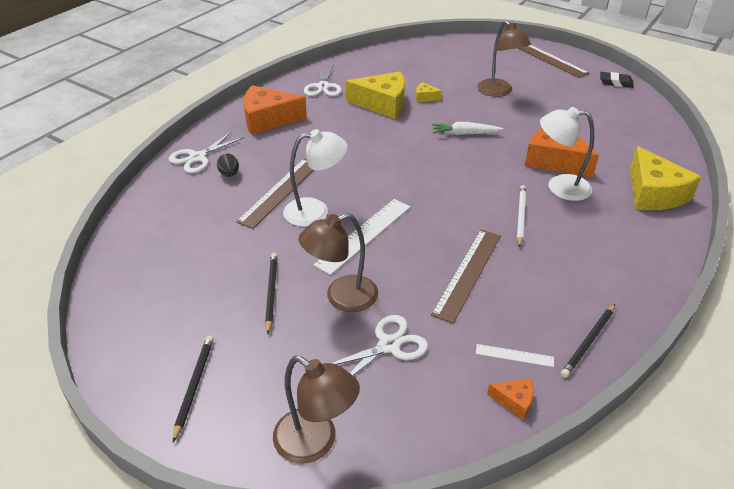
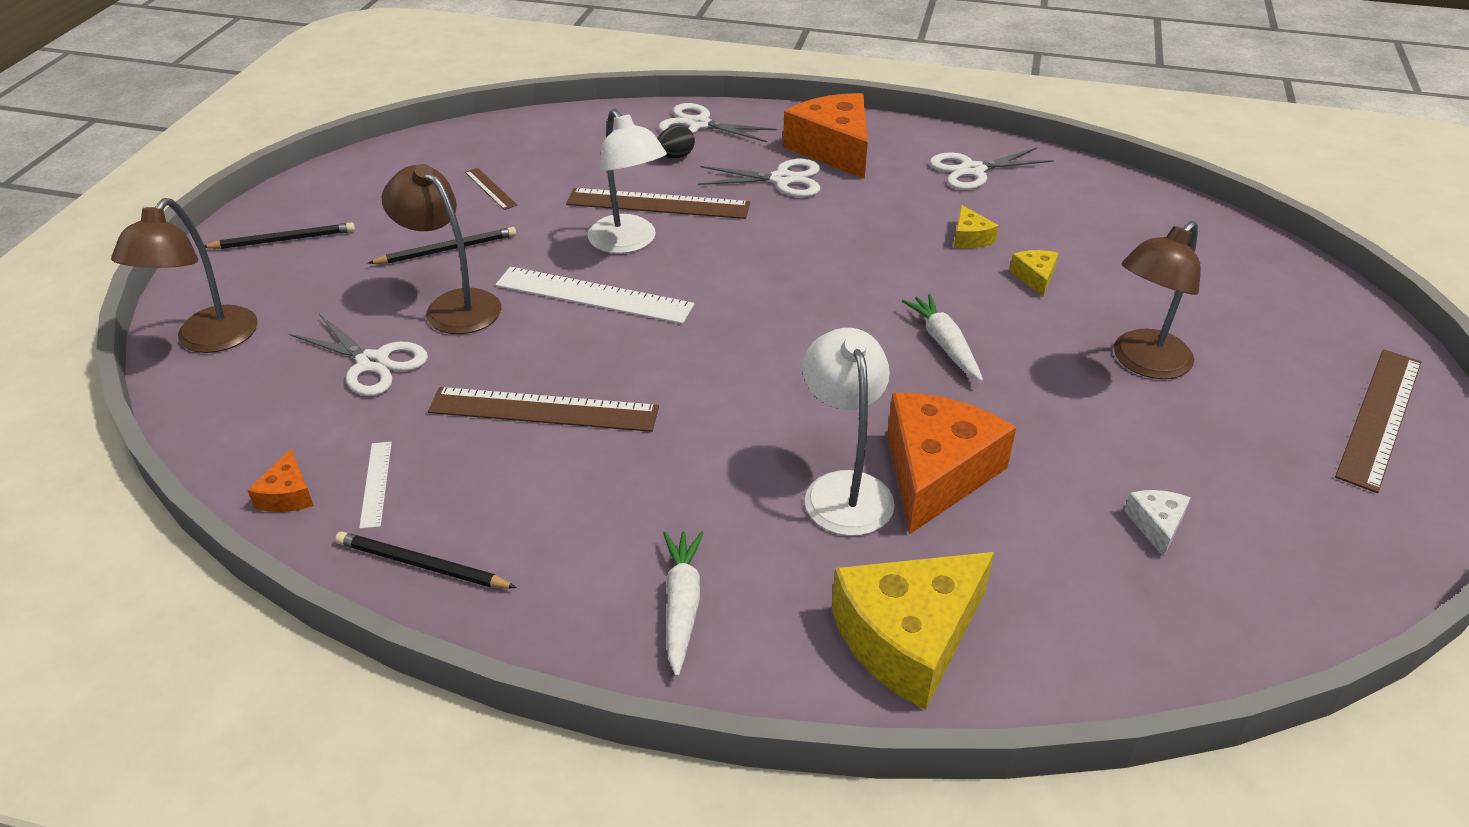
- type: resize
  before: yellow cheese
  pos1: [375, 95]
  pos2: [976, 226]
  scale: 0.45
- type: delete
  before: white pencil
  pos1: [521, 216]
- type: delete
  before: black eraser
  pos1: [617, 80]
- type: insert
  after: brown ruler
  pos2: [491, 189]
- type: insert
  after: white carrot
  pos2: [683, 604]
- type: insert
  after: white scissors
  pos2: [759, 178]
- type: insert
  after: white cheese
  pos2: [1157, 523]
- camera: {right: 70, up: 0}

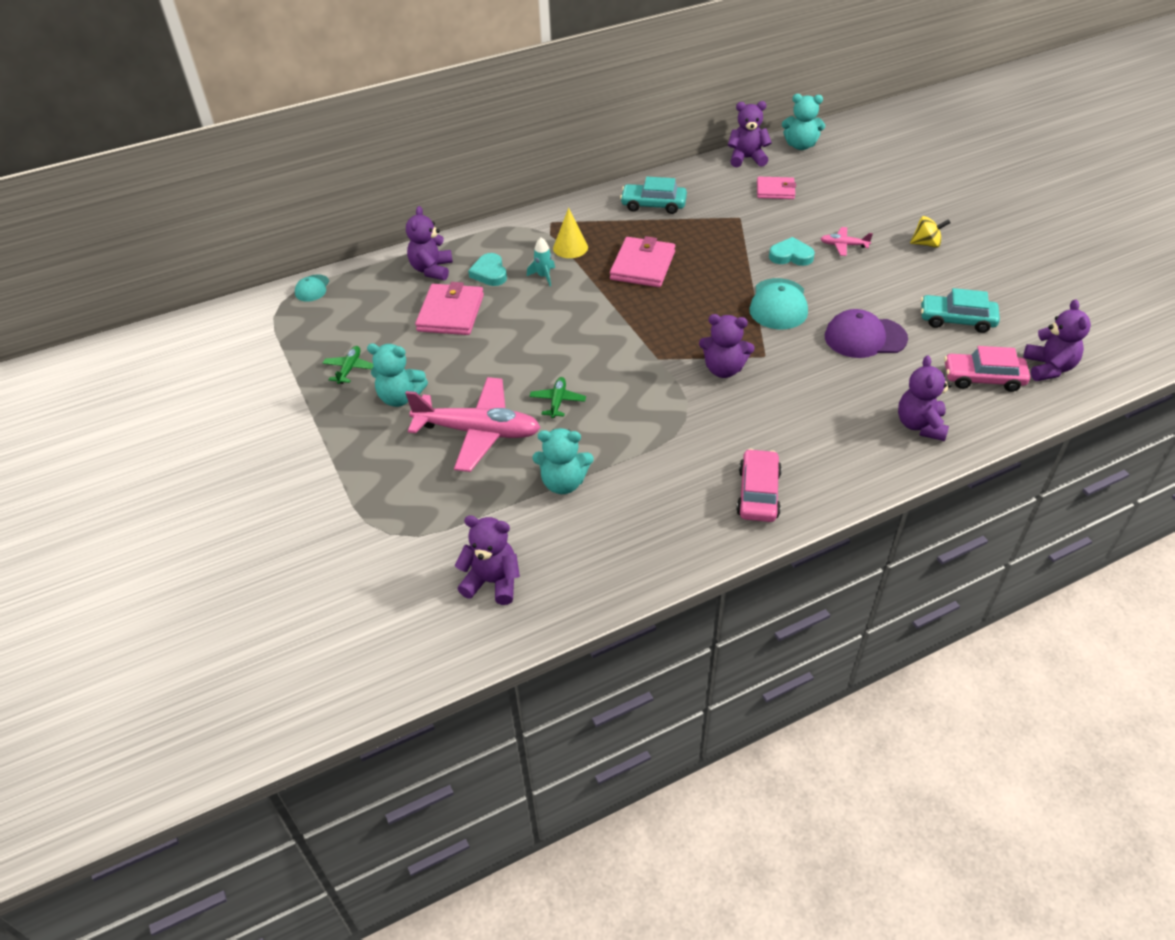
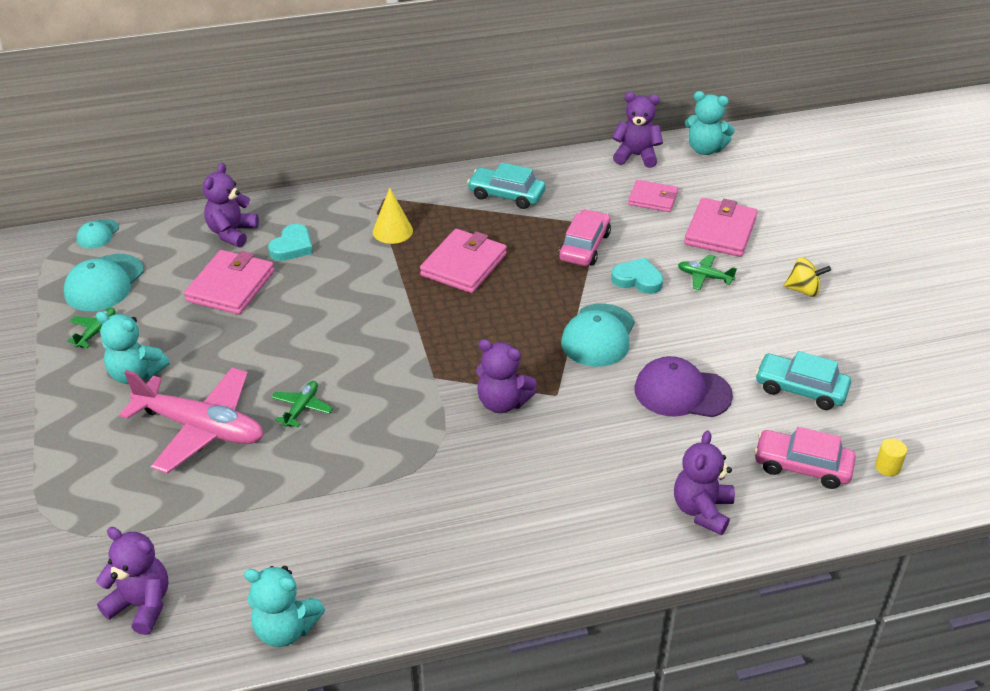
- type: rotate
  before: turquoise heart
  pos1: [487, 269]
  pos2: [290, 242]
  turn: -150
- type: delete
  before: turquoise rocket
  pos1: [541, 261]
- type: move
  before: turquoise teddy bear
  pos1: [563, 461]
  pos2: [284, 606]
- type: move
  before: pink car
  pos1: [759, 485]
  pos2: [585, 237]
- type: recolor
  before: pink plane
  after: green plane
  pos1: [846, 241]
  pos2: [707, 272]
- type: replace
  before: purple teddy bear
  after: yellow cylinder
  pos1: [1057, 340]
  pos2: [891, 457]
- type: insert
  after: turquoise cap
  pos2: [104, 282]
- type: insert
  after: pink wallet
  pos2: [721, 227]
- camera: {right: 10, up: -5}

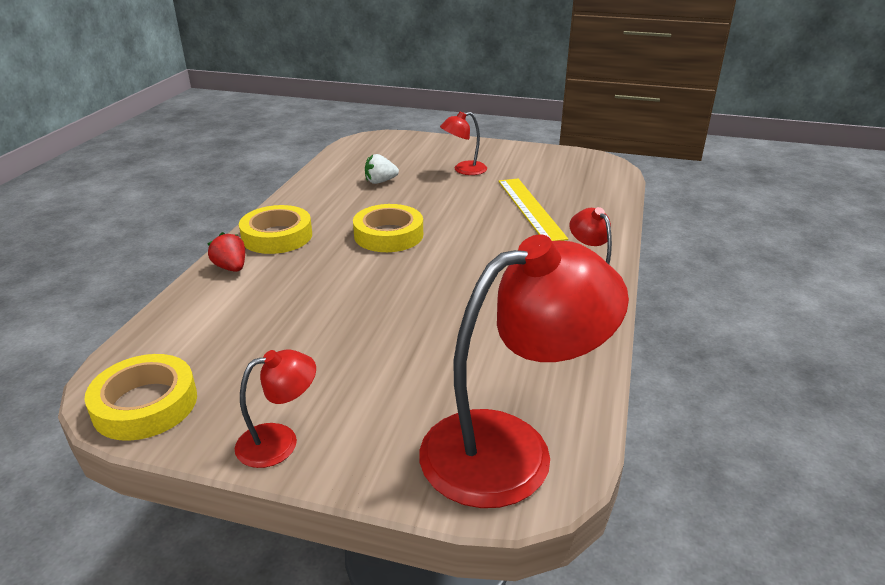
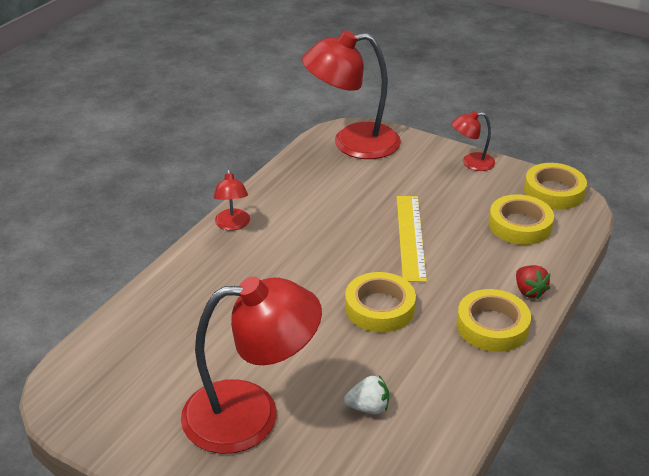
- type: resize
  before: red lamp
  pos1: [463, 143]
  pos2: [251, 365]
  scale: 2.11
- type: move
  before: yellow ruler
  pos1: [533, 210]
  pos2: [412, 239]
- type: insert
  after: yellow tape
  pos2: [521, 219]
- camera: {right: -165, up: 5}

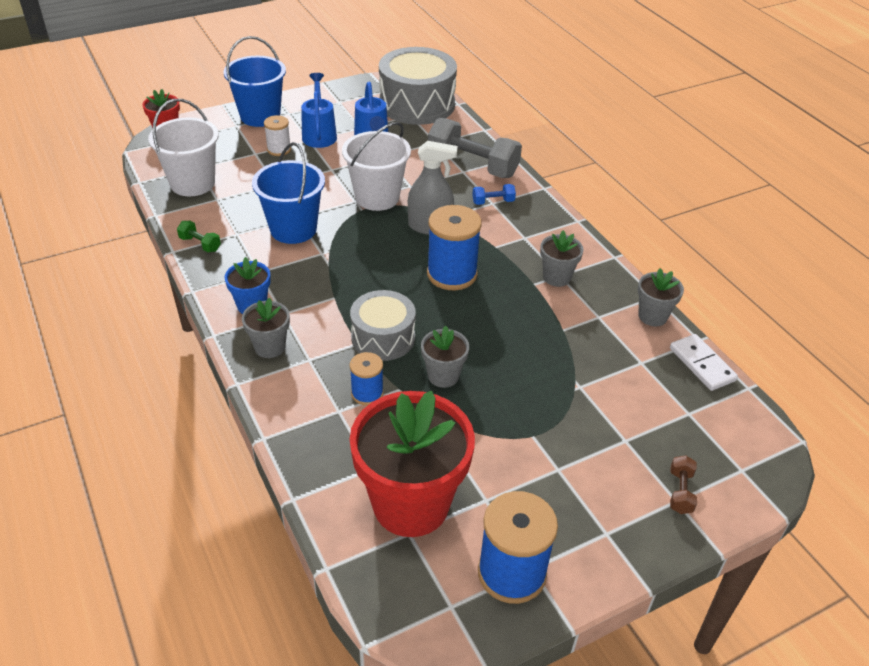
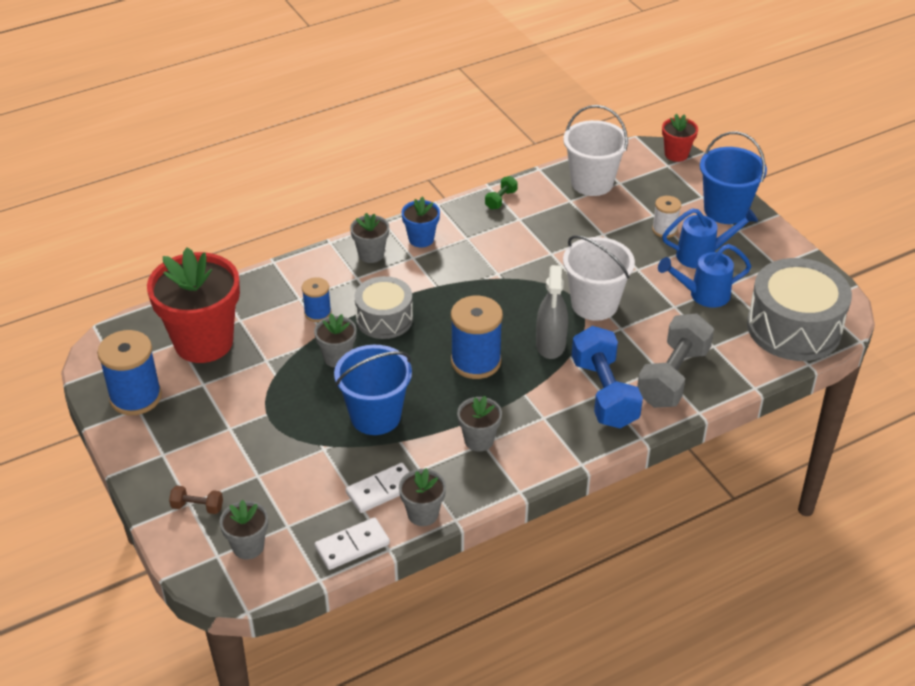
- type: move
  before: blue bucket
  pos1: [288, 193]
  pos2: [373, 390]
- type: resize
  before: blue dumbbell
  pos1: [494, 194]
  pos2: [607, 377]
  scale: 2.28
- type: insert
  after: grey flower pot
  pos2: [243, 529]
- type: insert
  after: white domino
  pos2: [377, 488]
- camera: {right: 90, up: 0}

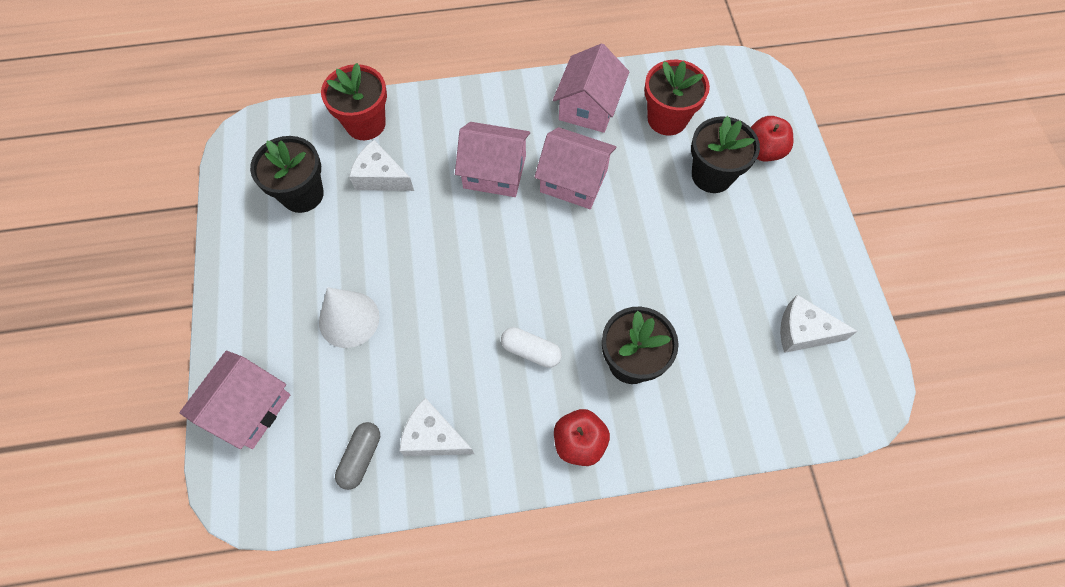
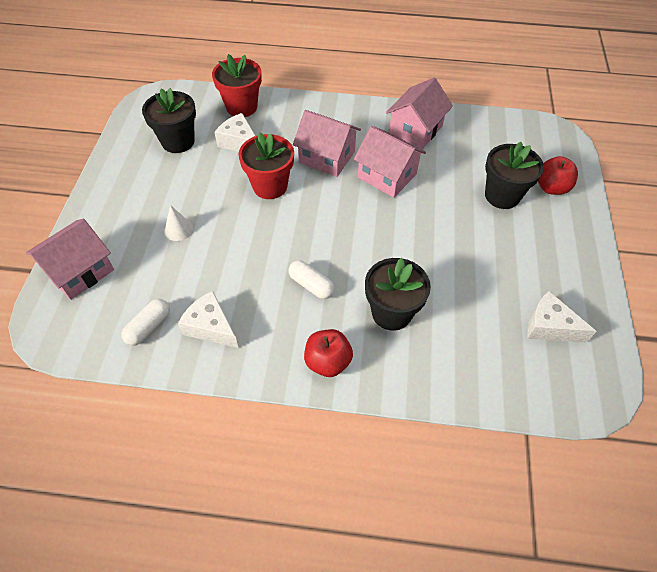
- type: resize
  before: white cone
  pos1: [349, 317]
  pos2: [179, 223]
  scale: 0.58
- type: recolor
  before: grey capsule
  after: white capsule
  pos1: [357, 456]
  pos2: [145, 322]
- type: move
  before: red flower pot
  pos1: [677, 97]
  pos2: [266, 165]
- camera: {right: 15, up: -10}

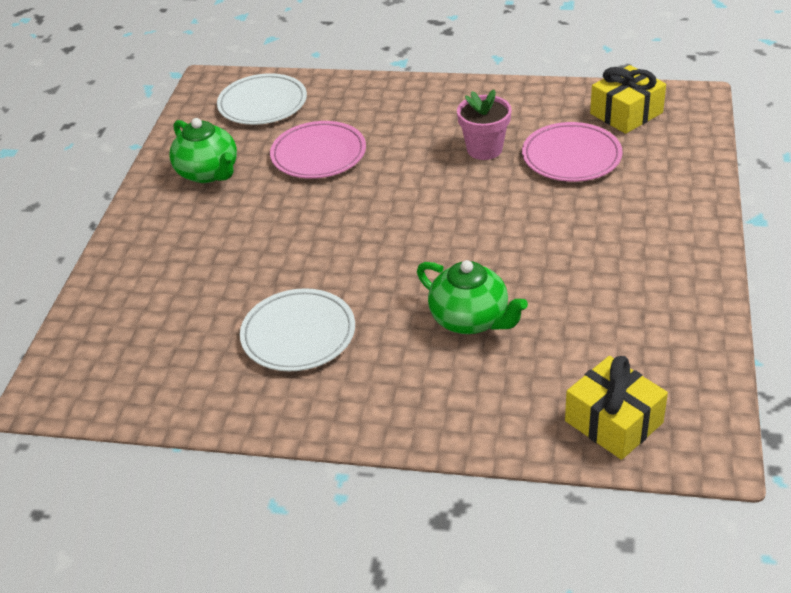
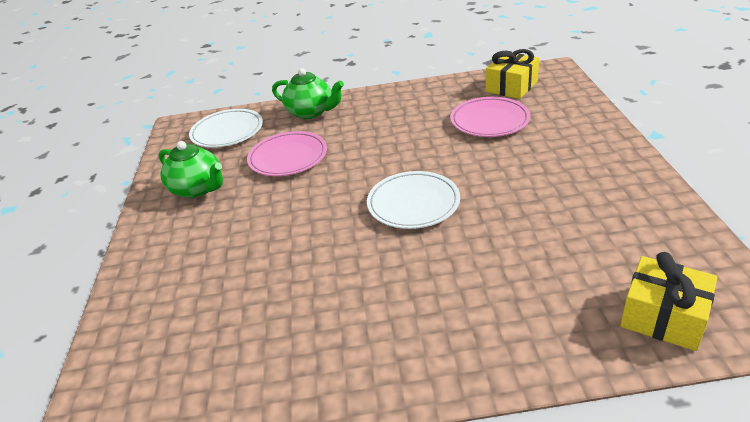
- type: move
  before: white plate
  pos1: [297, 329]
  pos2: [413, 200]
- type: move
  before: green teapot
  pos1: [472, 297]
  pos2: [308, 93]
- type: delete
  before: pink flower pot
  pos1: [484, 125]
- camera: {right: -15, up: -5}

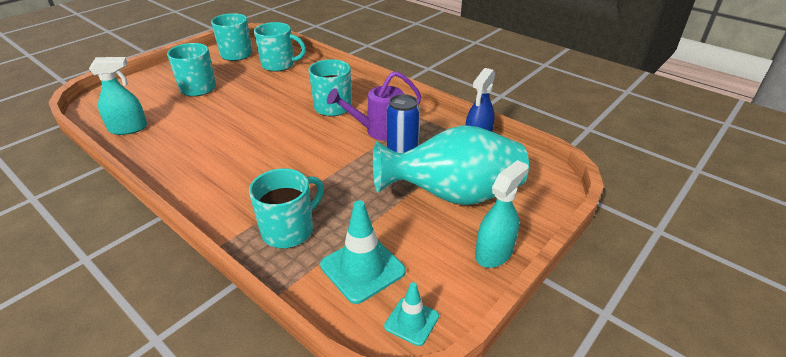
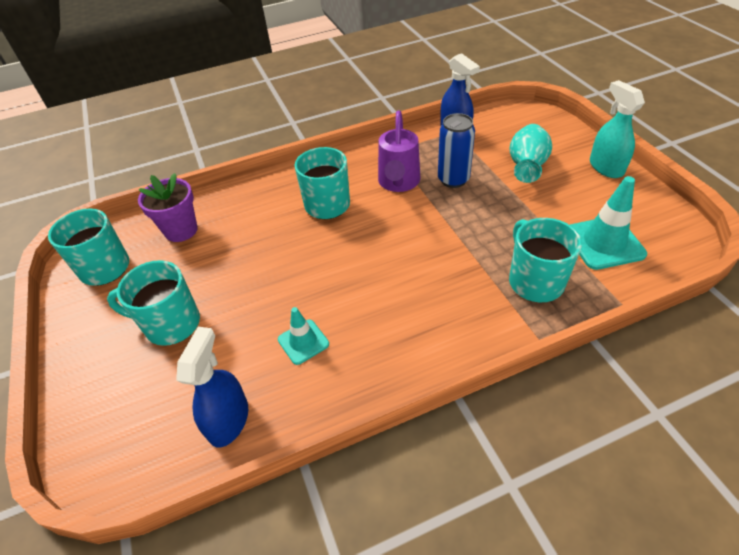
- type: recolor
  before: turquoise spray bottle
  after: blue spray bottle
  pos1: [118, 96]
  pos2: [212, 387]
- type: replace
  before: turquoise mug
  after: purple flower pot
  pos1: [280, 47]
  pos2: [168, 207]
- type: resize
  before: turquoise vase
  pos1: [451, 165]
  pos2: [530, 153]
  scale: 0.56
- type: move
  before: turquoise traffic cone
  pos1: [411, 314]
  pos2: [303, 336]
- camera: {right: -60, up: 10}

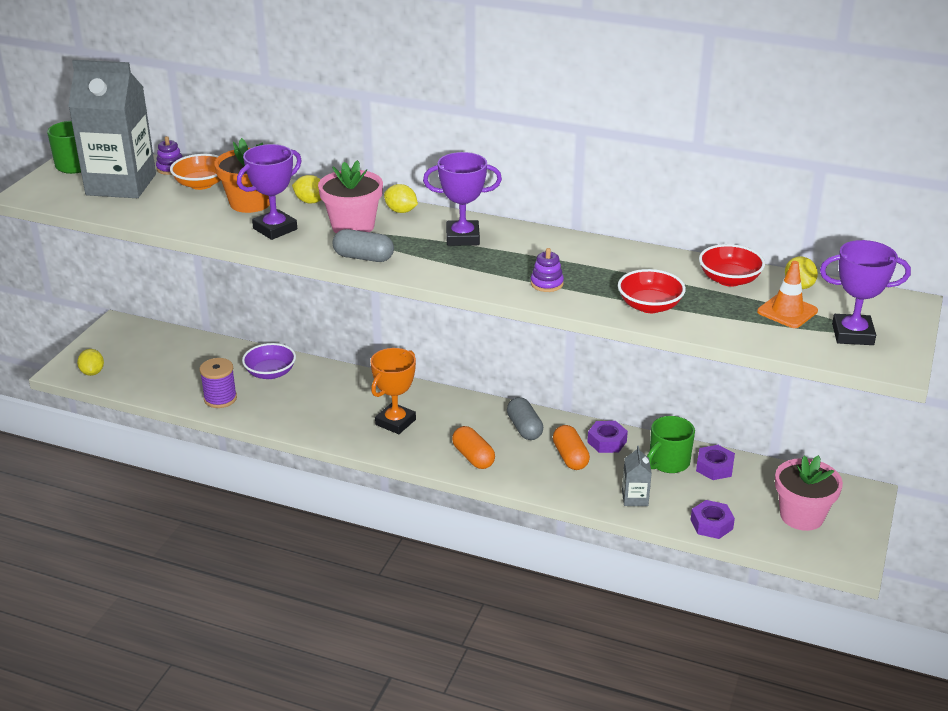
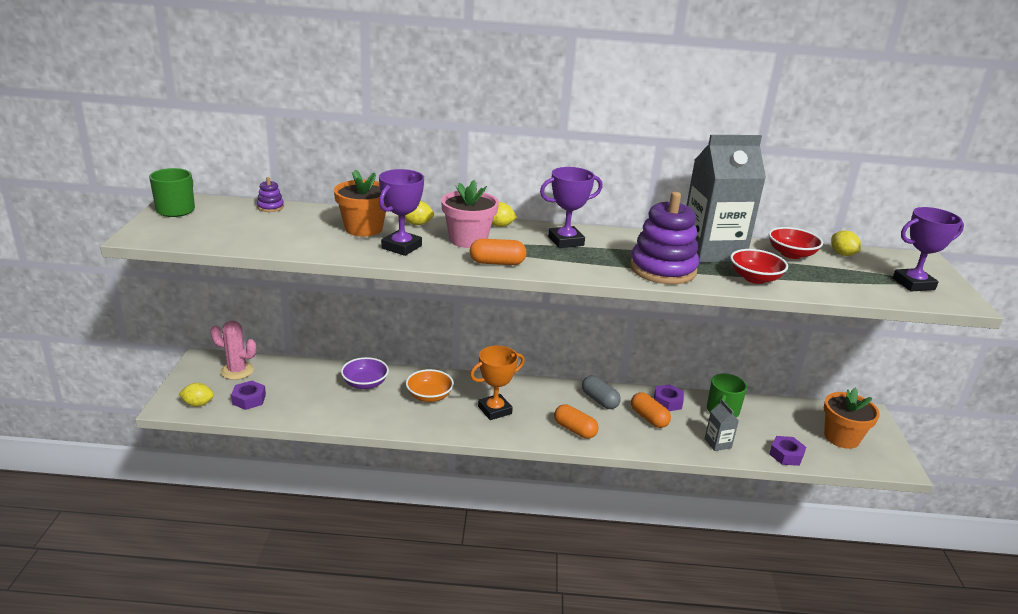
- type: move
  before: grey carton
  pos1: [112, 129]
  pos2: [726, 199]
- type: rotate
  before: yellow lemon
  pos1: [90, 362]
  pos2: [196, 395]
  turn: -60
- type: move
  before: orange bowl
  pos1: [195, 172]
  pos2: [430, 385]
- type: delete
  before: purple spool
  pos1: [218, 383]
- type: recolor
  before: grey capsule
  after: orange capsule
  pos1: [363, 245]
  pos2: [498, 252]
- type: rotate
  before: orange trophy
  pos1: [393, 391]
  pos2: [497, 382]
  turn: 45
- type: resize
  before: purple stacking toy
  pos1: [547, 270]
  pos2: [664, 238]
  scale: 2.37
- type: move
  before: purple nut
  pos1: [715, 462]
  pos2: [248, 395]
- type: delete
  before: orange traffic cone
  pos1: [787, 294]
- type: recolor
  before: pink flower pot
  after: orange flower pot
  pos1: [809, 493]
  pos2: [852, 418]
- type: insert
  after: pink cactus
  pos2: [233, 350]
- camera: {right: -20, up: -5}

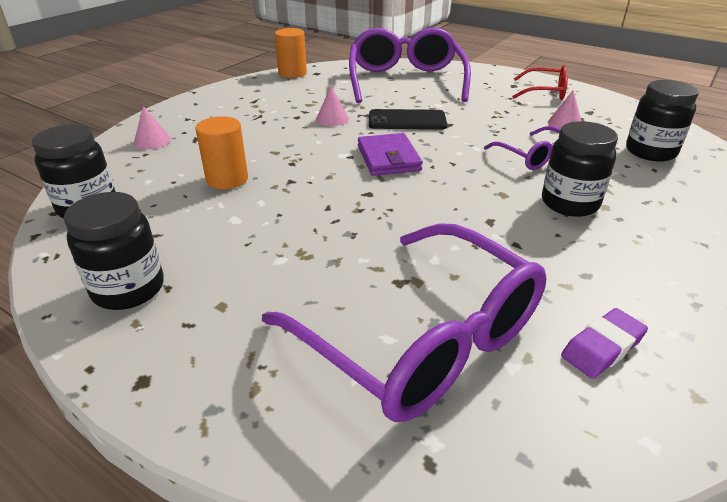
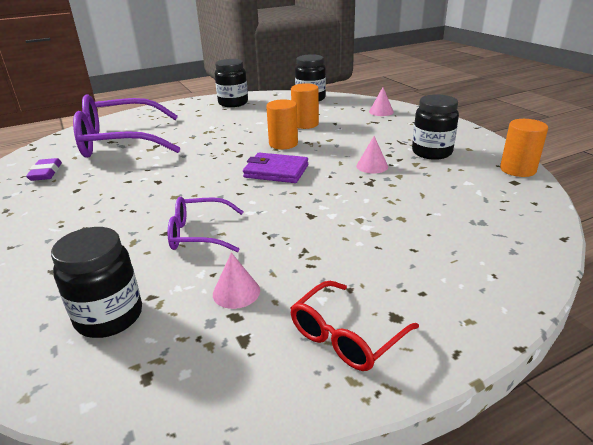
- type: delete
  before: purple glasses
  pos1: [410, 65]
- type: delete
  before: black phone
  pos1: [408, 119]
- type: move
  before: black jar
  pos1: [580, 169]
  pos2: [435, 127]
- type: insert
  after: orange cylinder
  pos2: [282, 124]
- camera: {right: 120, up: -5}

